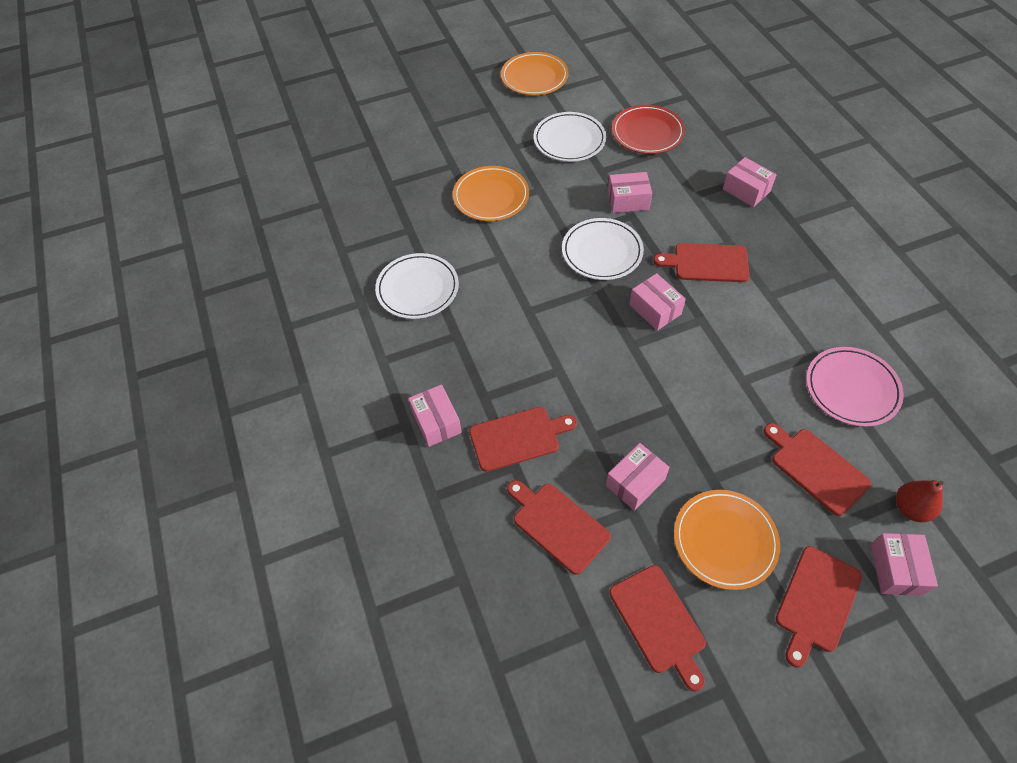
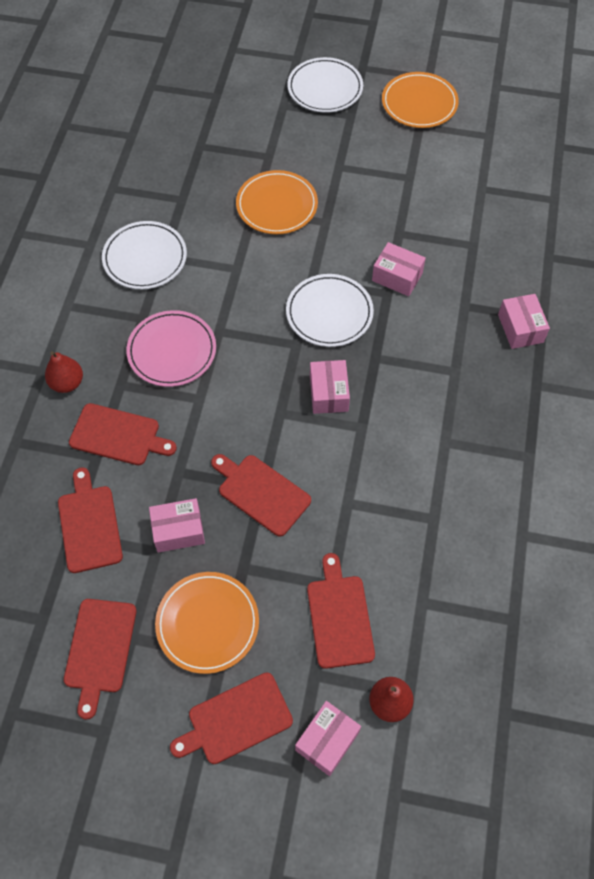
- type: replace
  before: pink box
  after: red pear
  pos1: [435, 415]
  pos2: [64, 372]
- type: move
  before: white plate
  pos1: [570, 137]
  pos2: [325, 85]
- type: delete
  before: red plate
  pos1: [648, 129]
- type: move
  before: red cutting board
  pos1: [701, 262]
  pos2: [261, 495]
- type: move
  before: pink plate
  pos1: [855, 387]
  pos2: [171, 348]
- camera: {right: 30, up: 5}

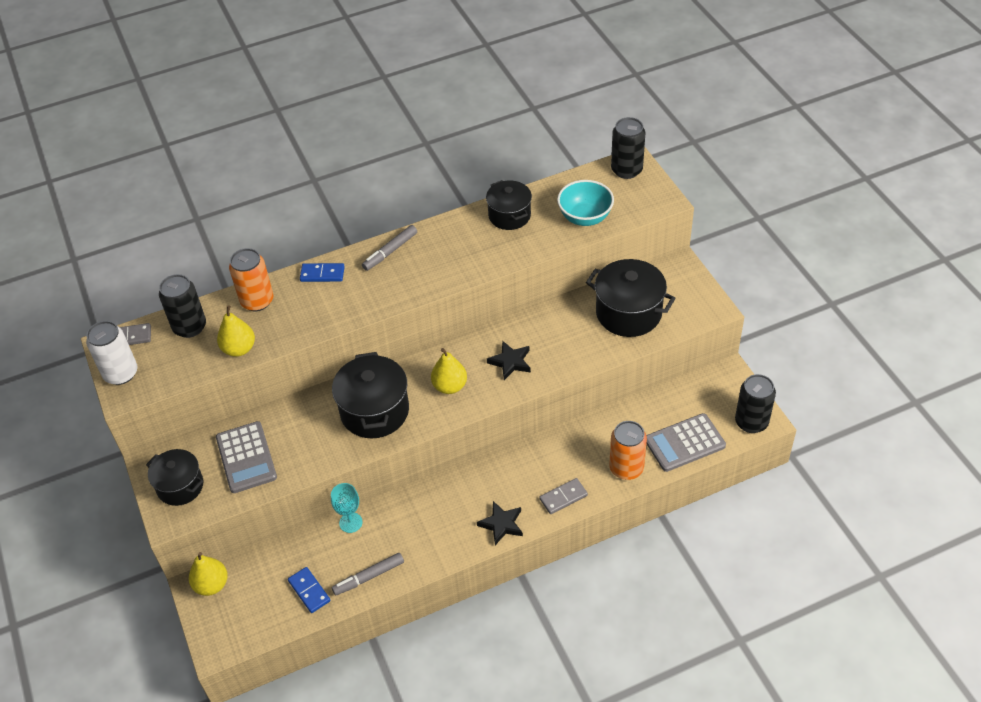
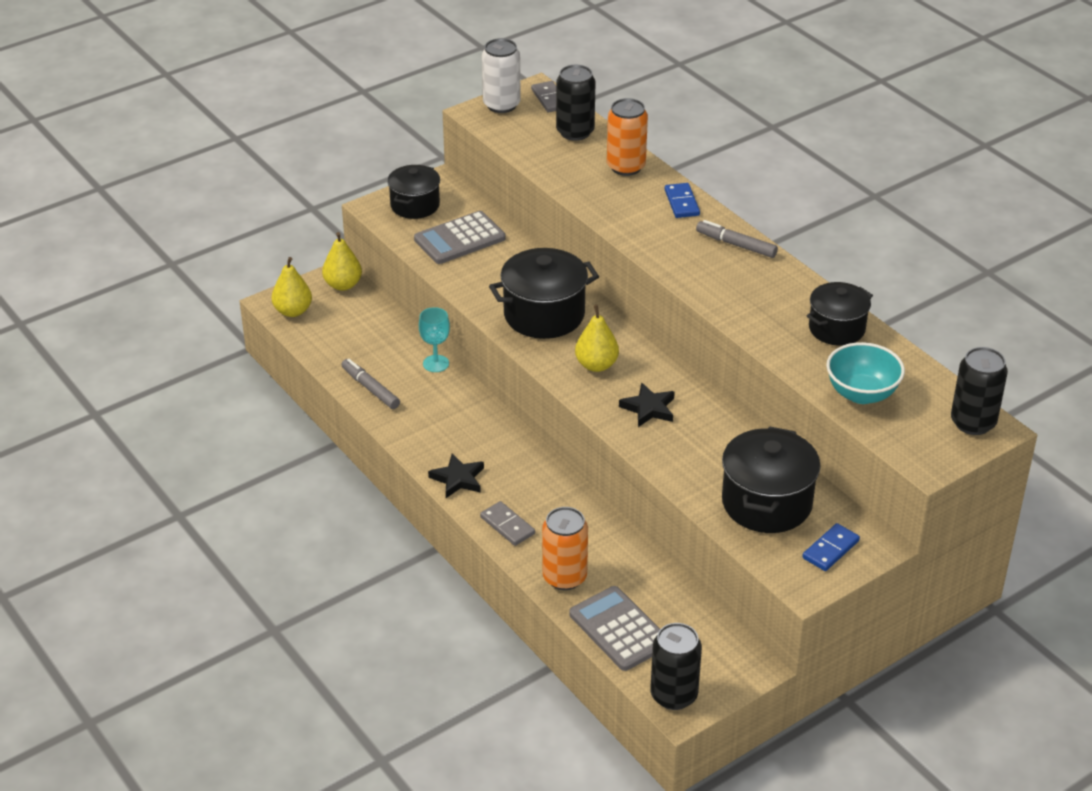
- type: move
  before: yellow pear
  pos1: [236, 331]
  pos2: [291, 287]
- type: move
  before: blue domino
  pos1: [309, 590]
  pos2: [831, 547]
- camera: {right: 75, up: -10}

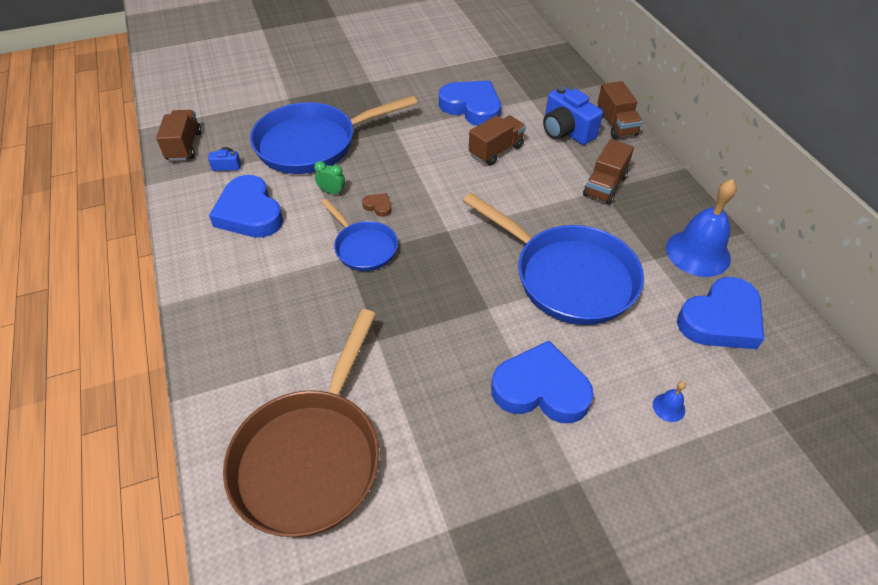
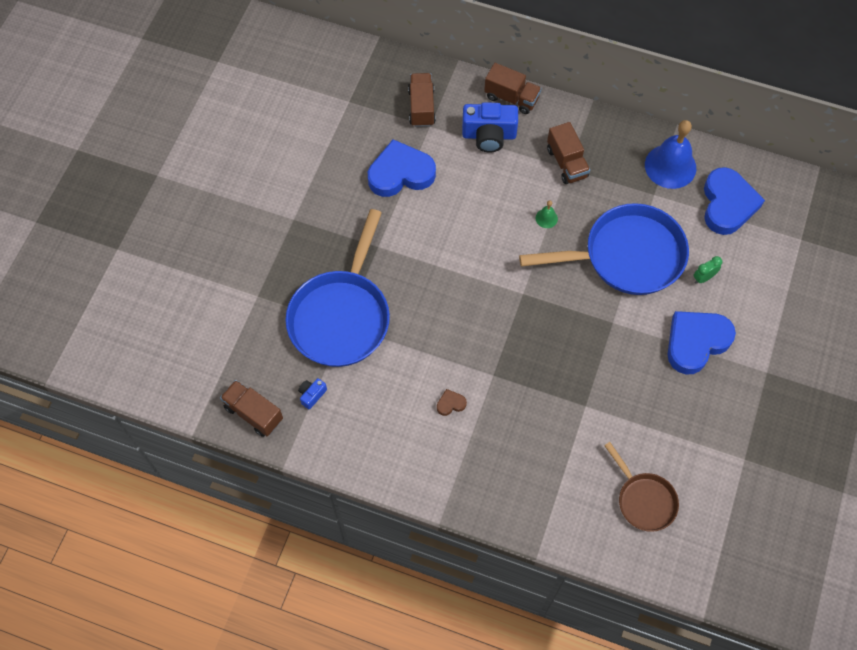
- type: delete
  before: blue heart
  pos1: [246, 206]
- type: resize
  before: brown pan
  pos1: [301, 423]
  pos2: [641, 487]
  scale: 0.54
- type: move
  before: green clock
  pos1: [329, 178]
  pos2: [708, 270]
- type: delete
  before: blue pan
  pos1: [359, 234]
- type: move
  before: brown heart
  pos1: [377, 205]
  pos2: [452, 402]
- type: move
  before: brown truck
  pos1: [497, 140]
  pos2: [422, 100]
- type: delete
  before: blue bell
  pos1: [669, 401]
- type: insert
  after: green bell
  pos2: [547, 214]
- camera: {right: -50, up: 15}

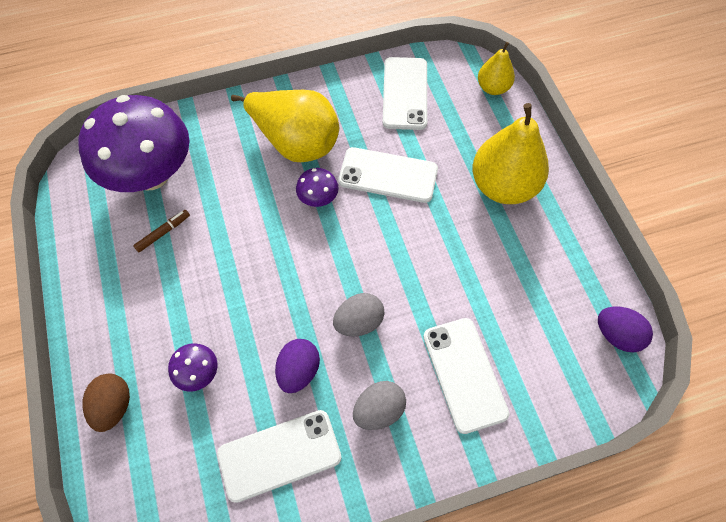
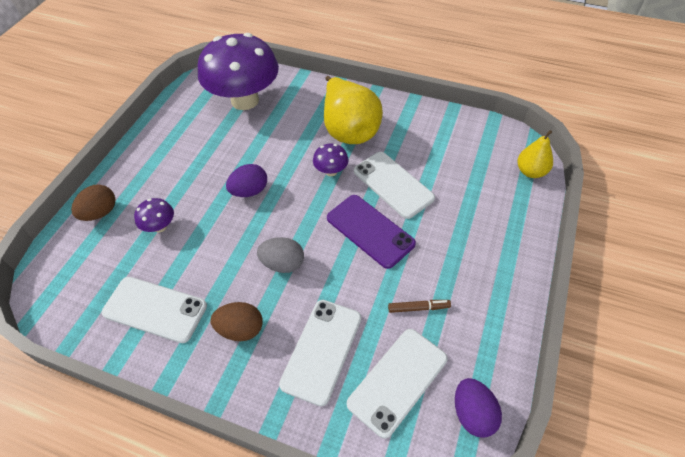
- type: move
  before: brown marker
  pos1: [161, 231]
  pos2: [419, 306]
- type: move
  before: purple egg
  pos1: [297, 366]
  pos2: [246, 180]
- type: recolor
  before: grey egg
  after: brown egg
  pos1: [379, 405]
  pos2: [237, 321]
- type: move
  before: white phone
  pos1: [404, 93]
  pos2: [397, 384]
- type: delete
  before: yellow pear
  pos1: [510, 153]
- type: insert
  after: purple phone
  pos2: [371, 232]
- camera: {right: 40, up: -10}

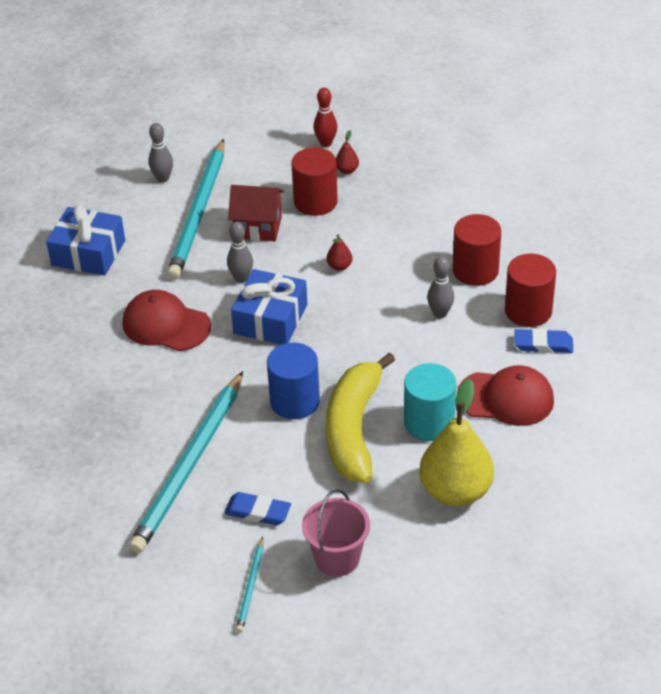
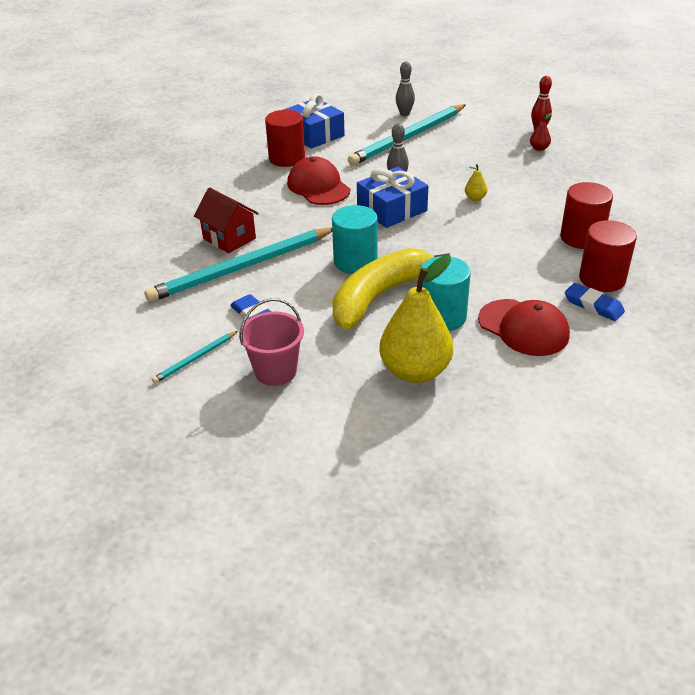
- type: move
  before: red house
  pos1: [256, 213]
  pos2: [226, 220]
- type: recolor
  before: blue cylinder
  after: turquoise cylinder
  pos1: [293, 381]
  pos2: [355, 239]
- type: move
  before: red cylinder
  pos1: [314, 181]
  pos2: [285, 138]
- type: recolor
  before: red pear
  after: yellow pear
  pos1: [339, 252]
  pos2: [476, 182]
- type: delete
  before: grey bowling pin
  pos1: [440, 287]
- camera: {right: 35, up: -5}

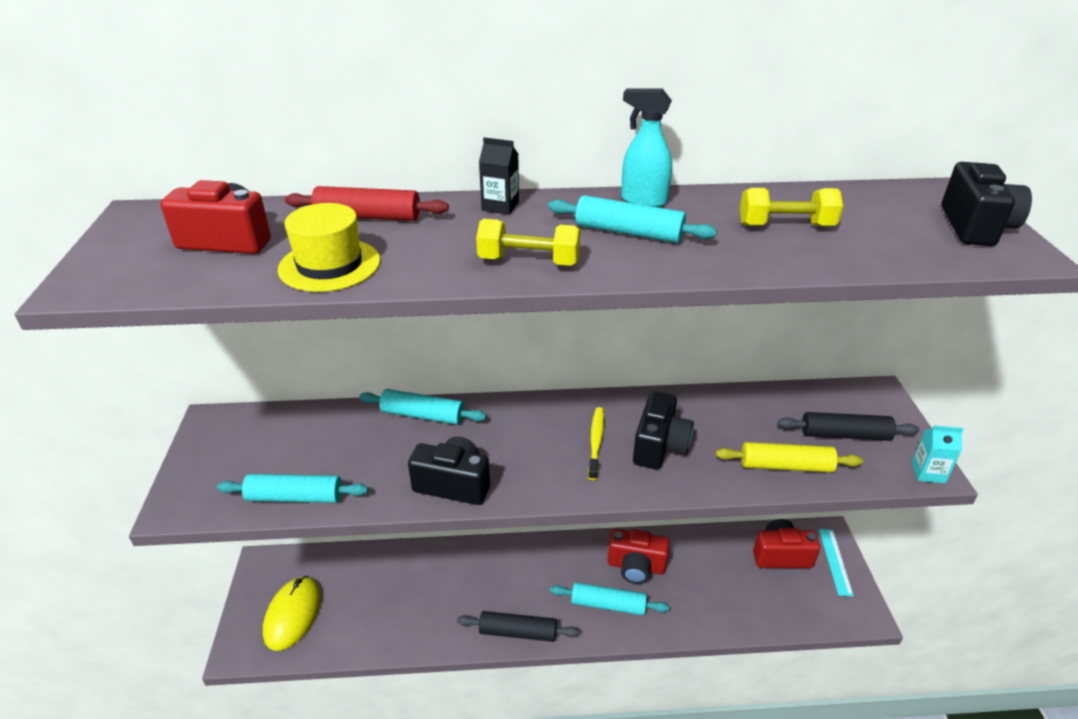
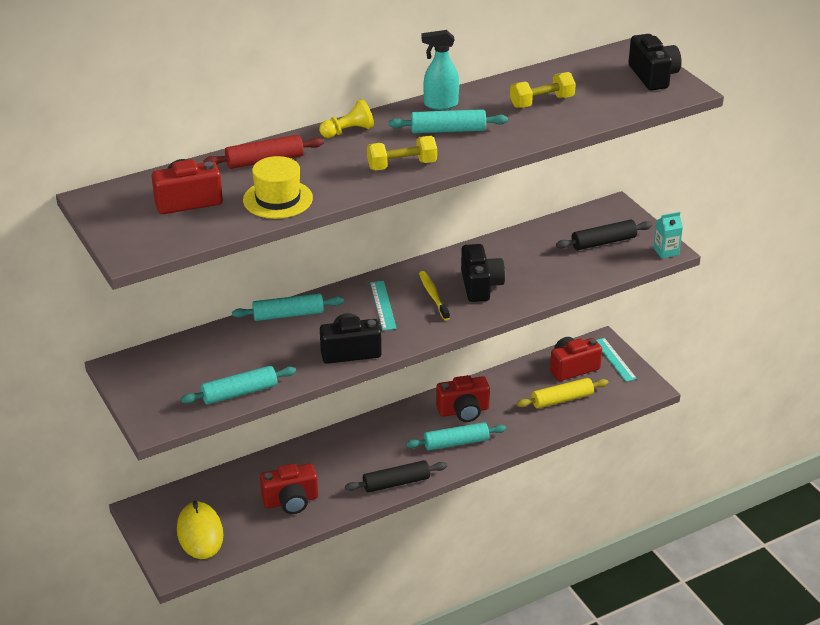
- type: replace
  before: black carton
  after: yellow pawn
  pos1: [499, 176]
  pos2: [346, 118]
- type: move
  before: yellow rolling pin
  pos1: [789, 457]
  pos2: [562, 393]
- type: insert
  after: red camera
  pos2: [289, 488]
- type: insert
  after: turquoise ruler
  pos2: [383, 306]
- camera: {right: -25, up: 0}

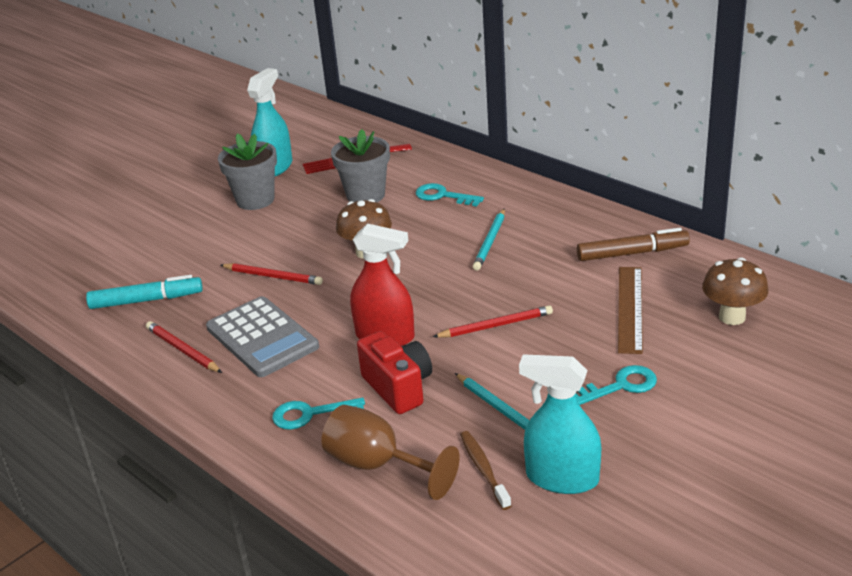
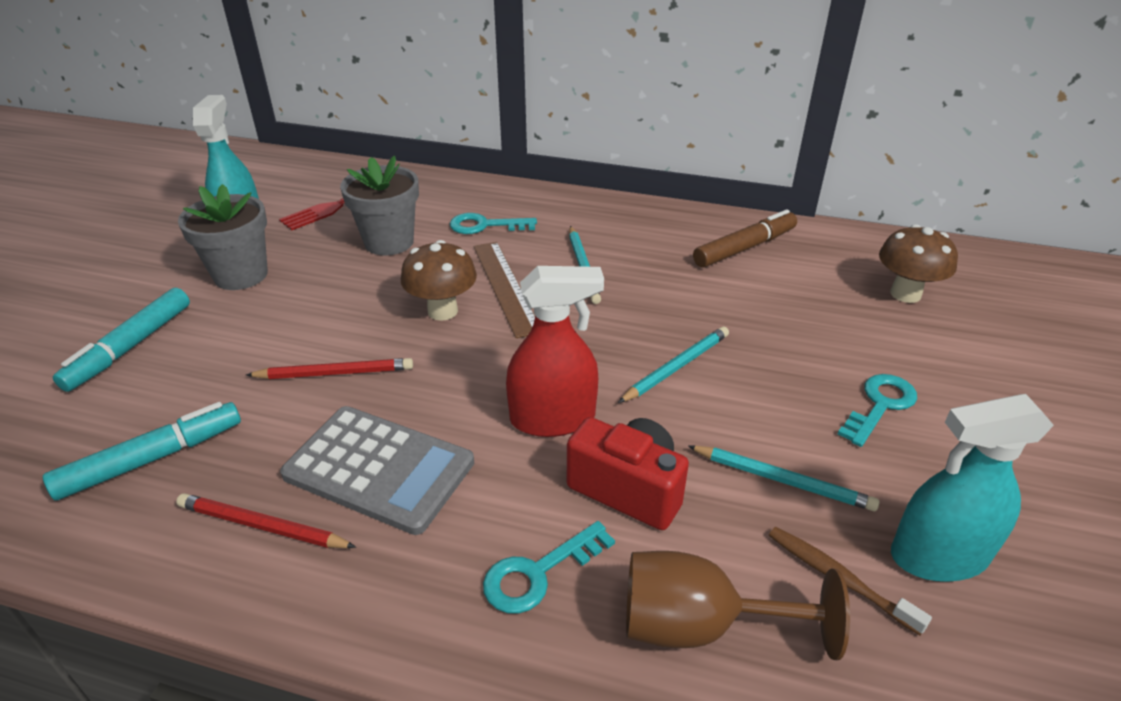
- type: recolor
  before: red pencil
  after: turquoise pencil
  pos1: [493, 321]
  pos2: [673, 364]
- type: move
  before: brown ruler
  pos1: [630, 310]
  pos2: [504, 290]
- type: insert
  after: turquoise marker
  pos2: [121, 340]
- camera: {right: -30, up: 5}

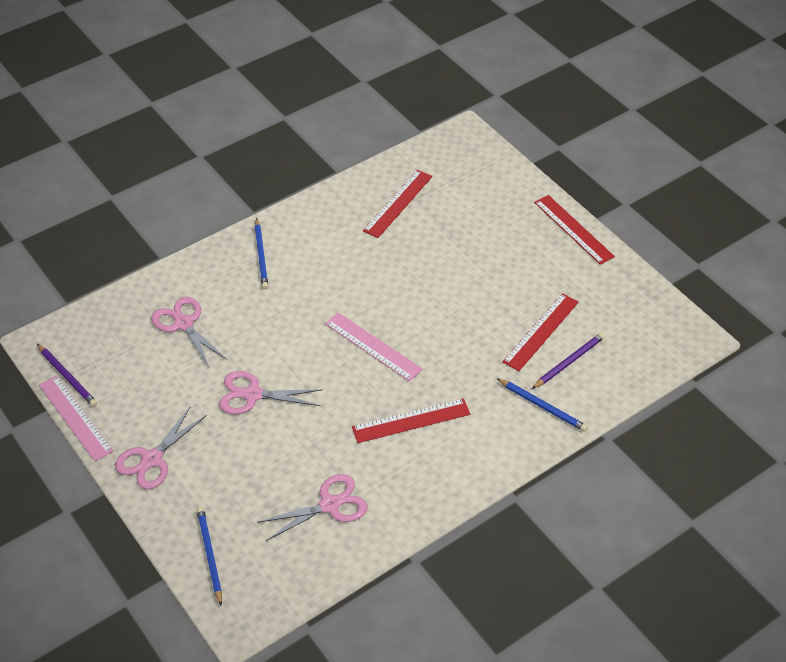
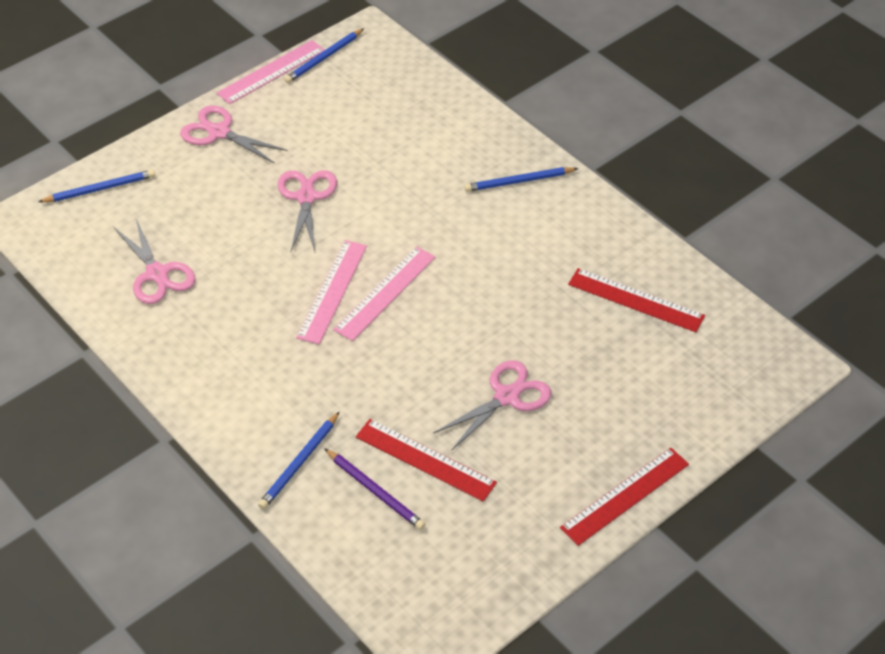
- type: recolor
  before: purple pencil
  after: blue pencil
  pos1: [67, 375]
  pos2: [324, 55]
- type: move
  before: pink scissors
  pos1: [189, 333]
  pos2: [492, 405]
- type: delete
  before: red ruler
  pos1: [411, 420]
- type: insert
  after: pink ruler
  pos2: [331, 292]
- camera: {right: 85, up: 0}

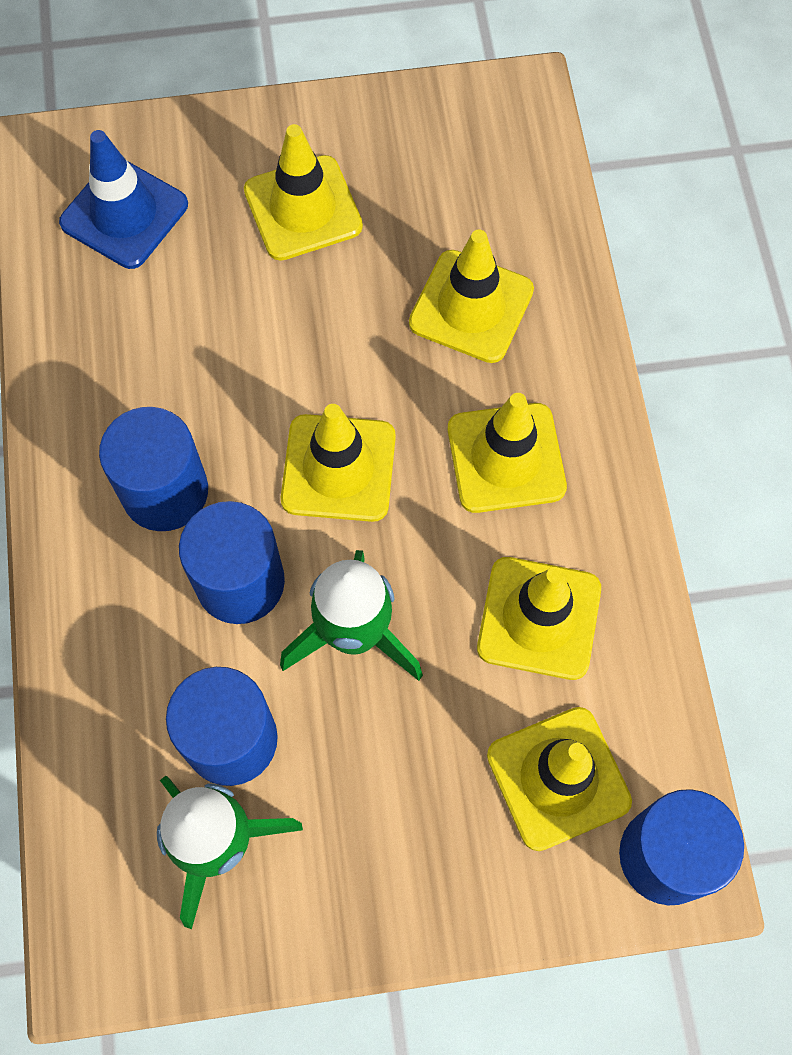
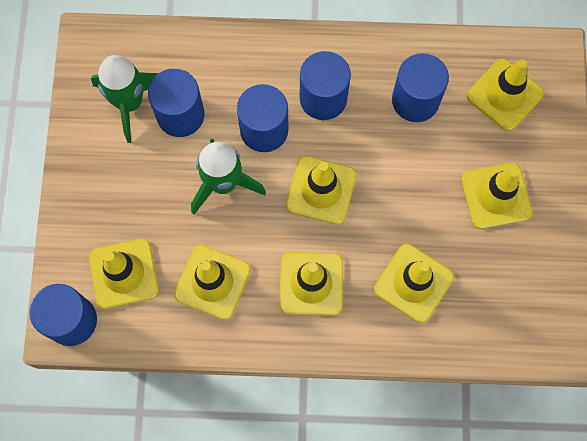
- type: recolor
  before: blue traffic cone
  after: yellow traffic cone
  pos1: [123, 199]
  pos2: [505, 94]
- type: insert
  after: blue cylinder
  pos2: [420, 87]
- camera: {right: 100, up: 5}

